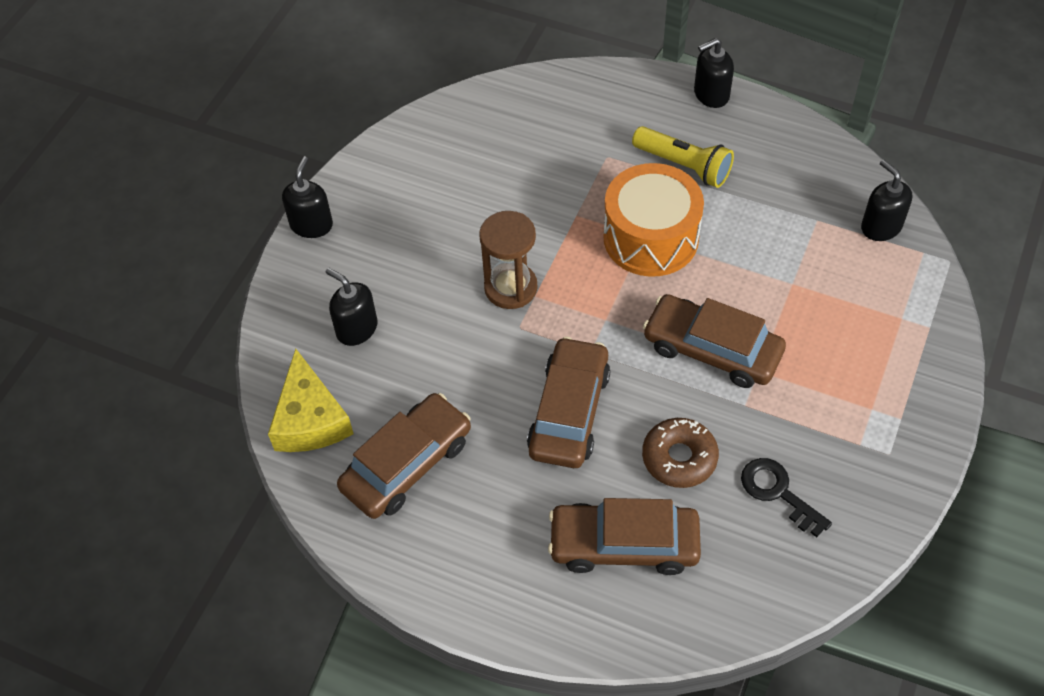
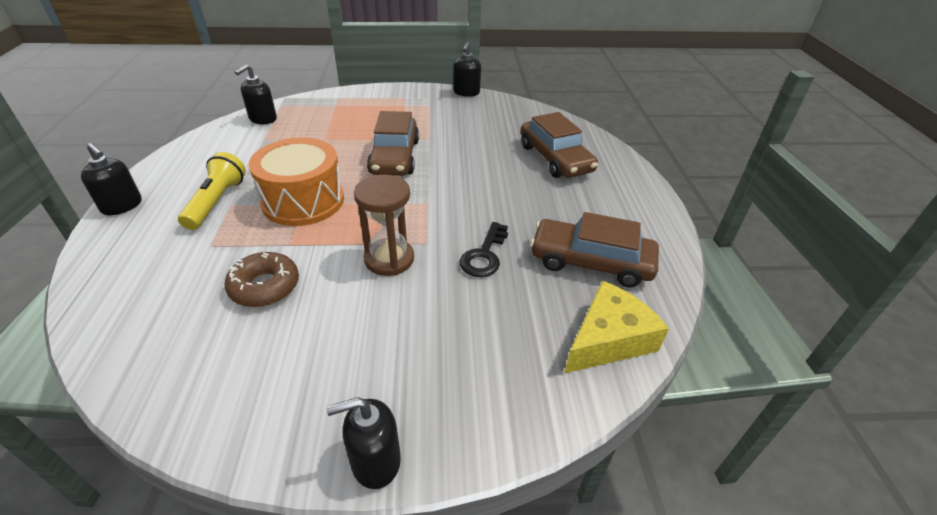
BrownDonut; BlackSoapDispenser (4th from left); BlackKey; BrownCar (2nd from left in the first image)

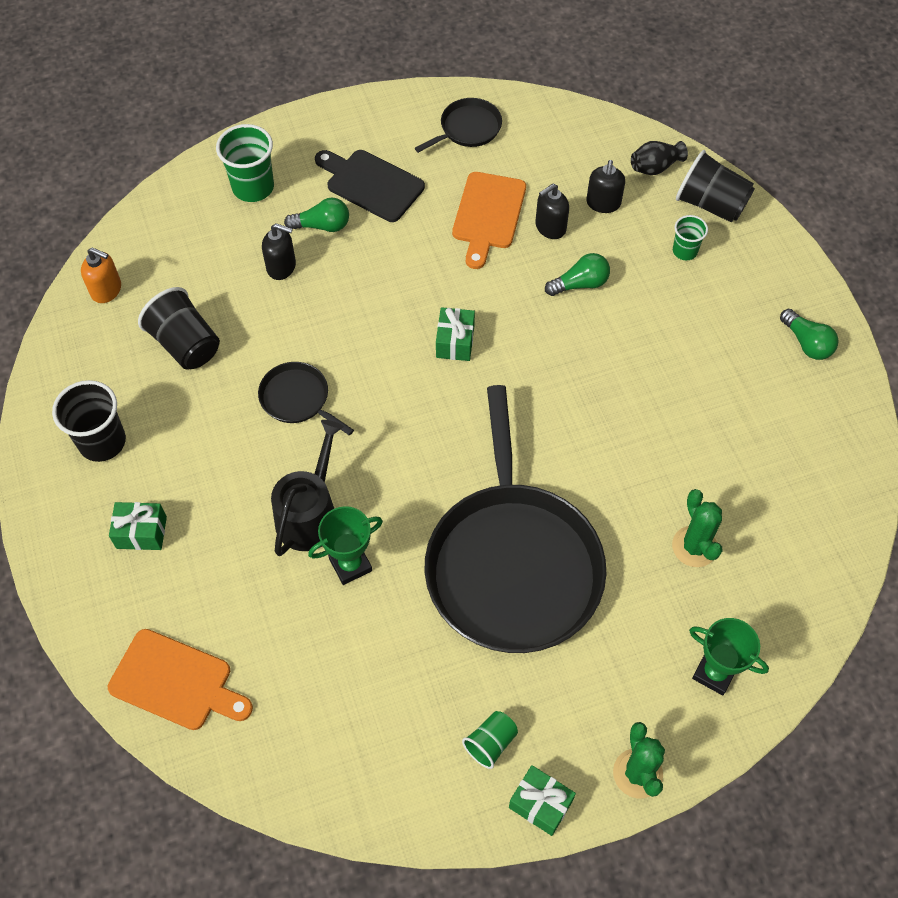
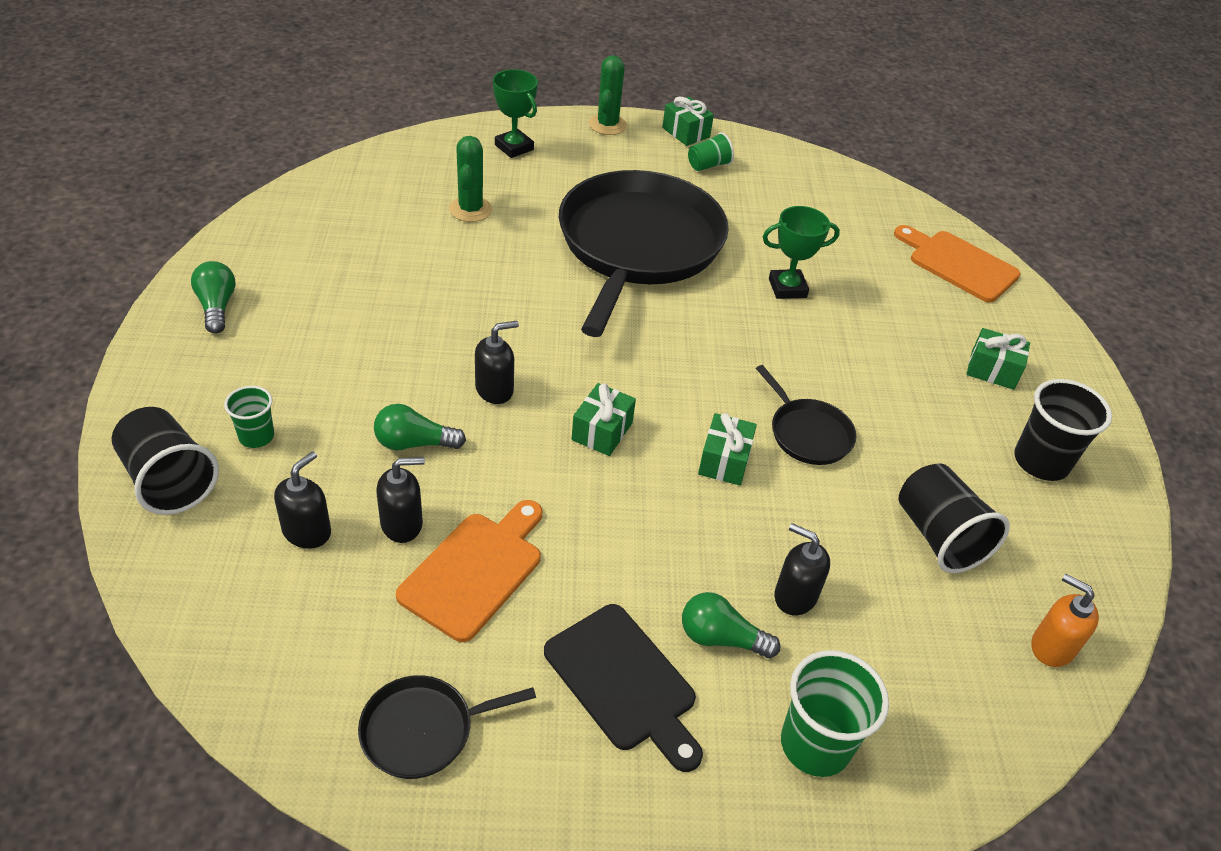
BlackSoapDispenser (3rd from left); GreenGift (3rd from left); BlackWateringCan; BlackVase

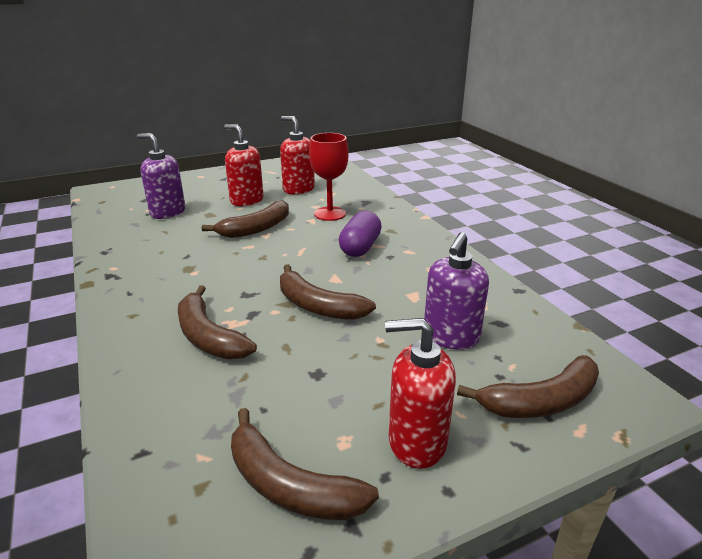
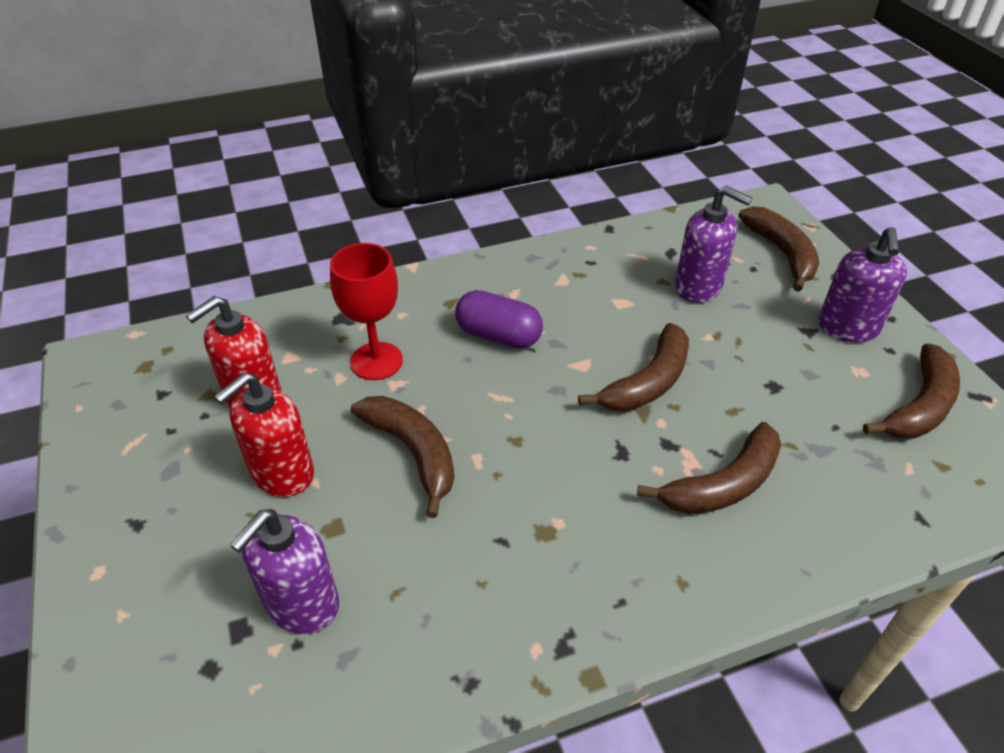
PurpleSoapDispenser (3rd from left)

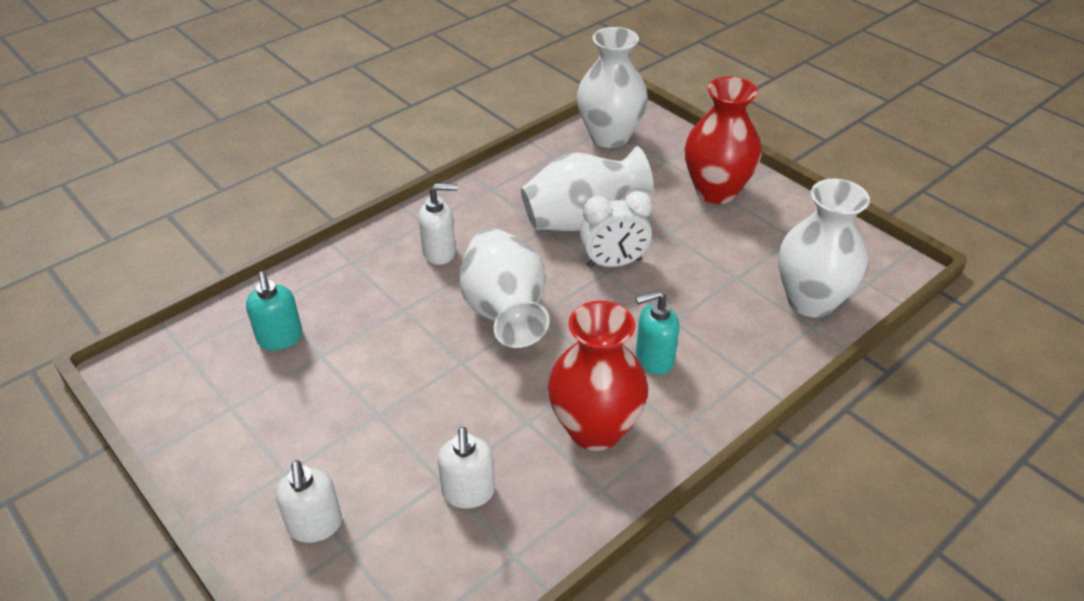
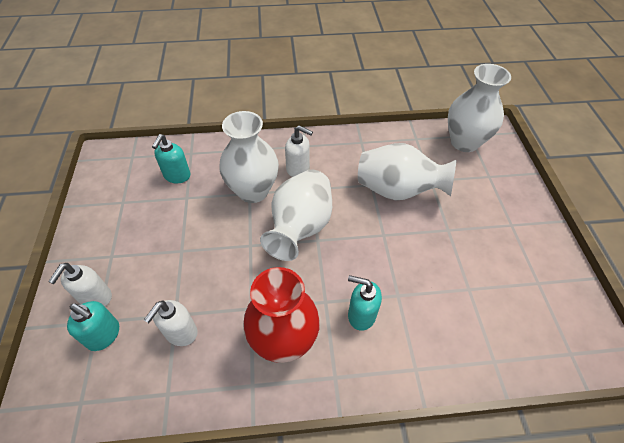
TurquoiseSoapDispenser (1st from left); WhiteVase (1st from left); WhiteClock; RedVase (2nd from left in the first image)

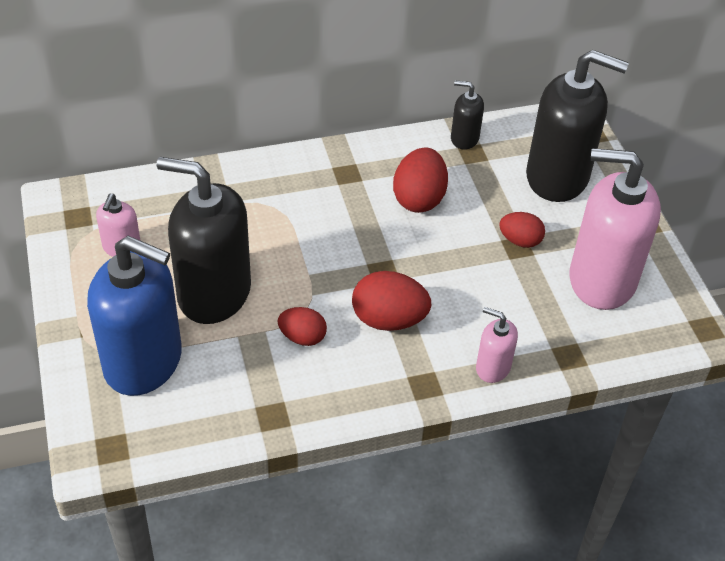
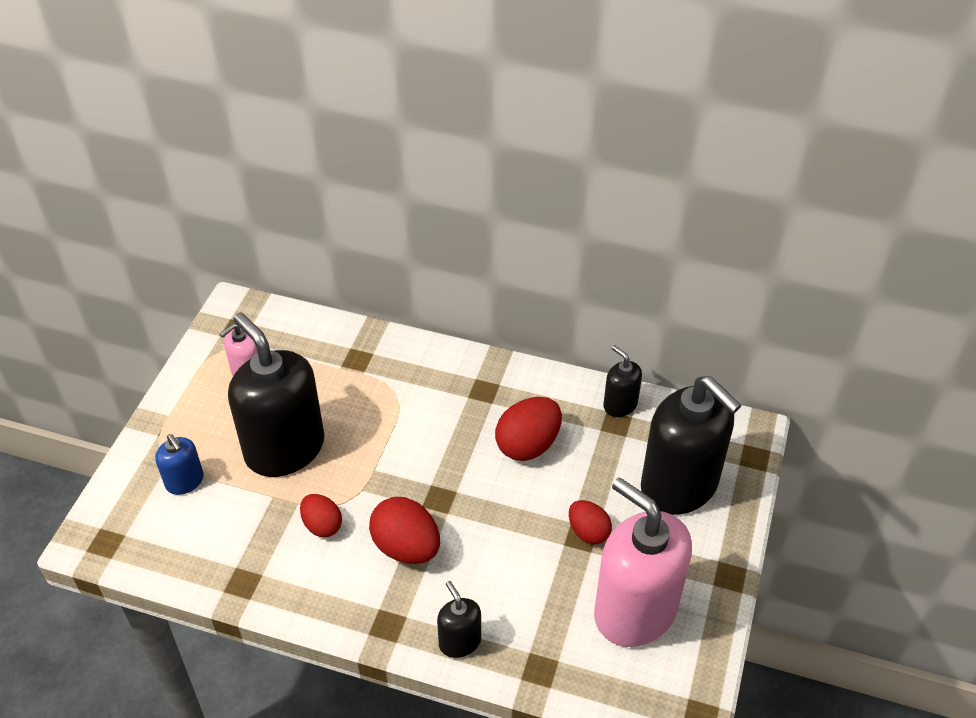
BlueSoapDispenser; BlackSoapDispenser (2nd from left)

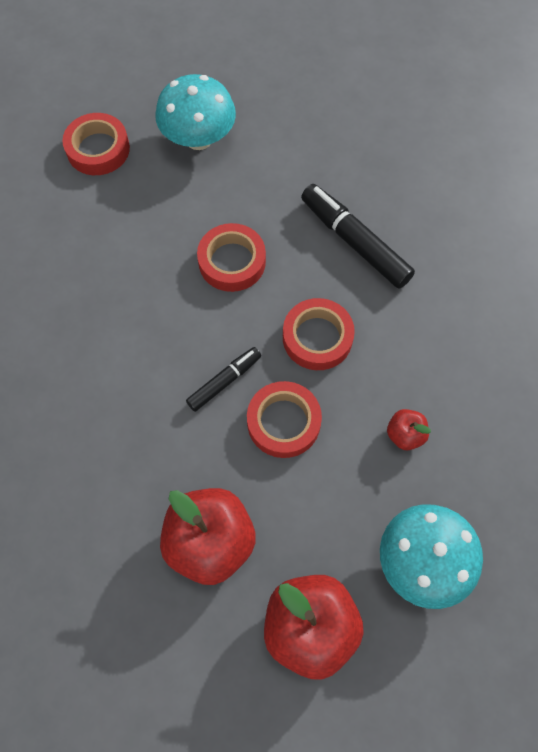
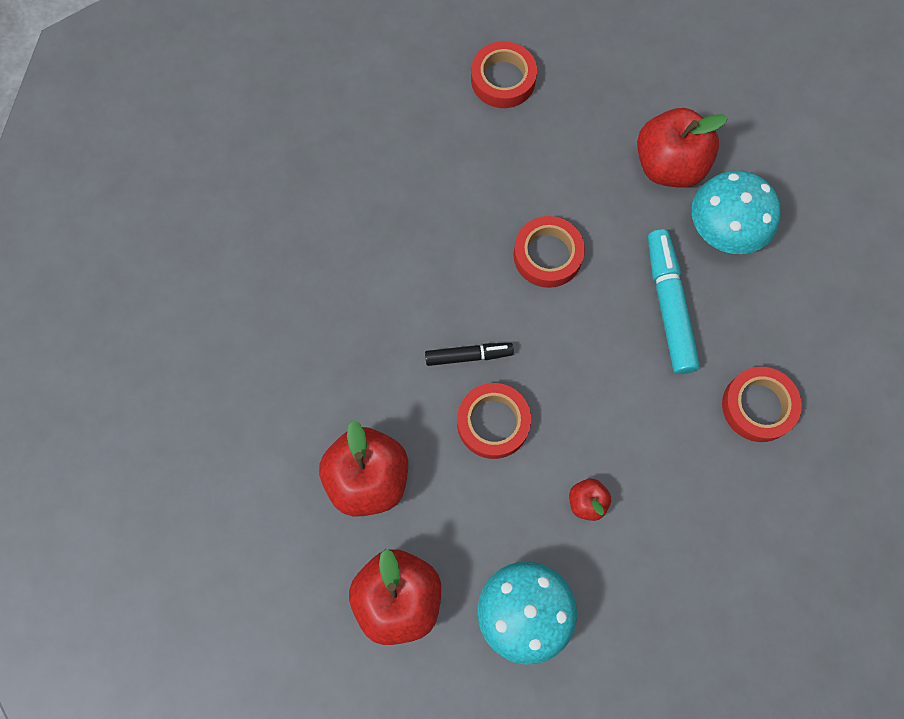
RedApple (4th from left); TurquoiseMarker; TurquoiseMushroom (2nd from left); RedTape (4th from left)

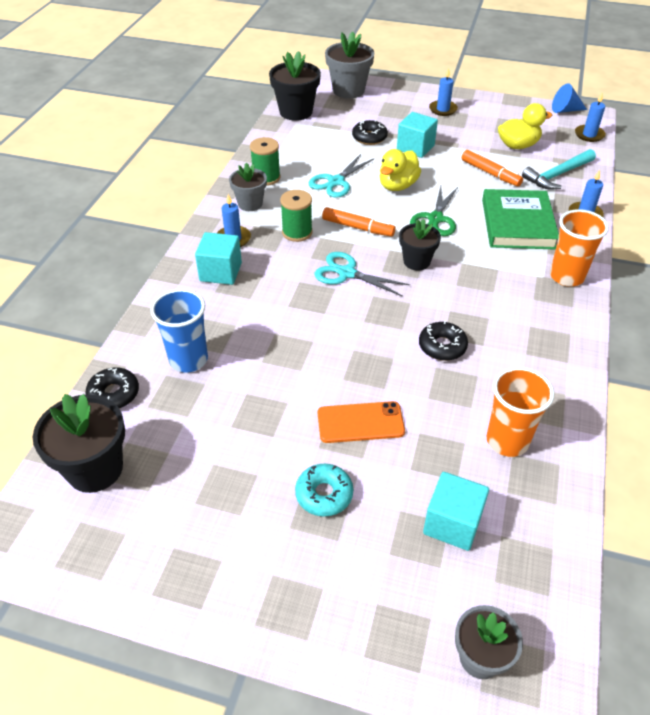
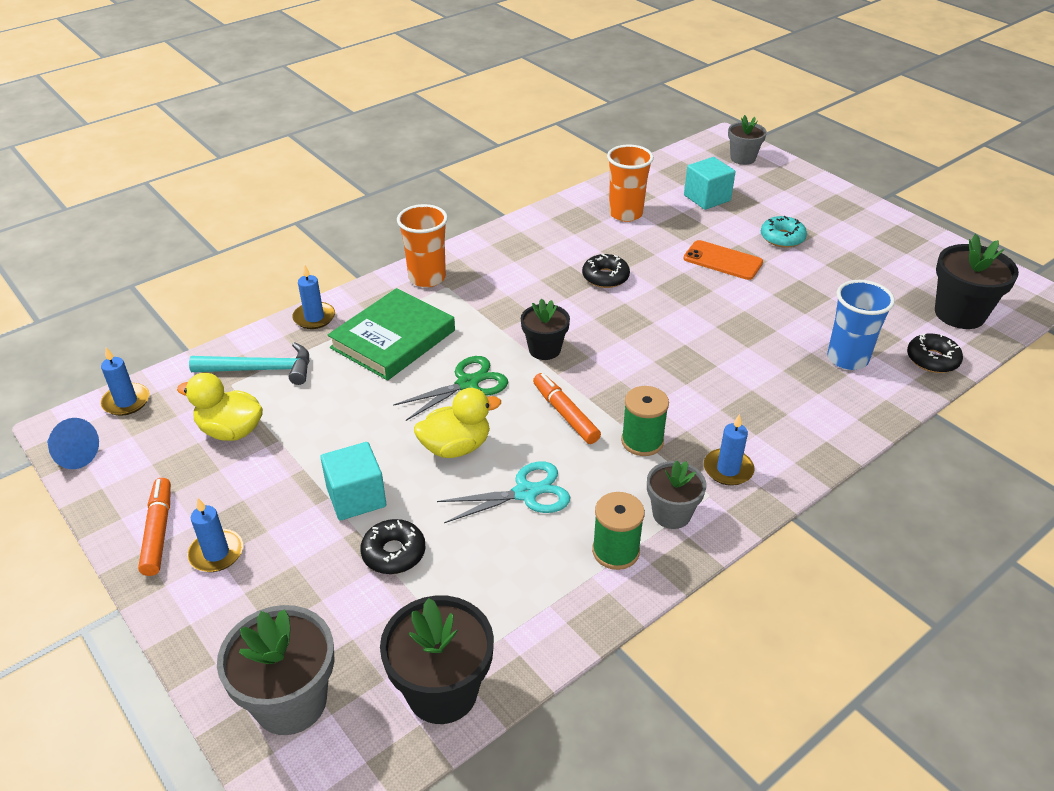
OrangeMarker (1st from left); TurquoiseCube (1st from left in the first image); TurquoiseScissors (2nd from left in the first image)

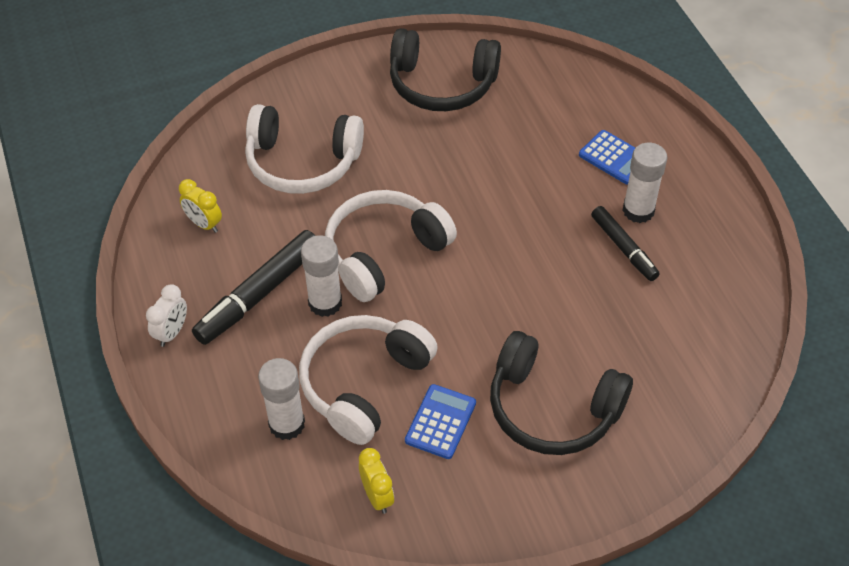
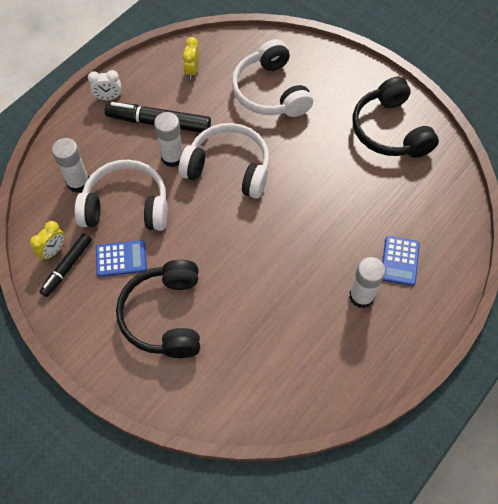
BlackMarker (1st from left)

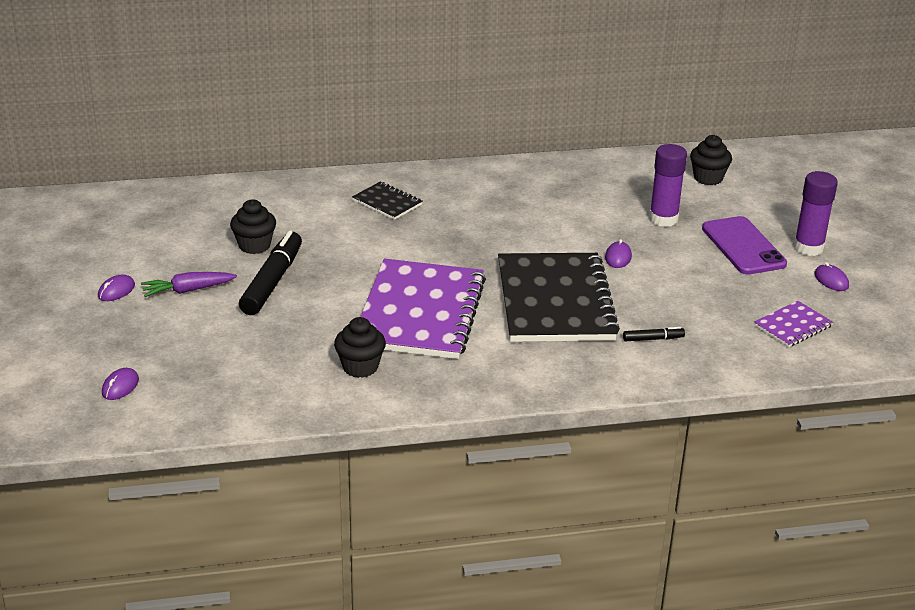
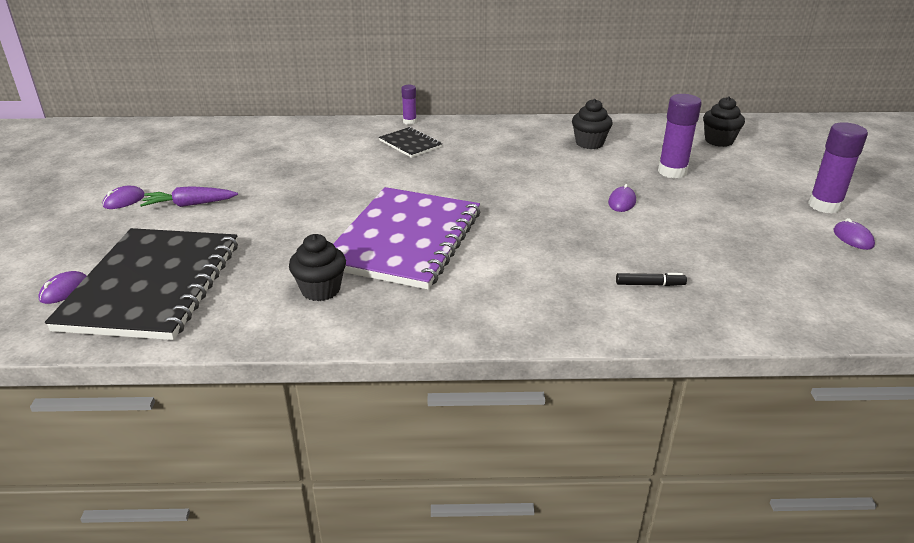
BlackNotebook (1st from left); PurpleGlueStick (1st from left); BlackCupcake (2nd from left); BlackMarker (1st from left in the first image); PurplePhone; PurpleNotebook (2nd from left in the first image)

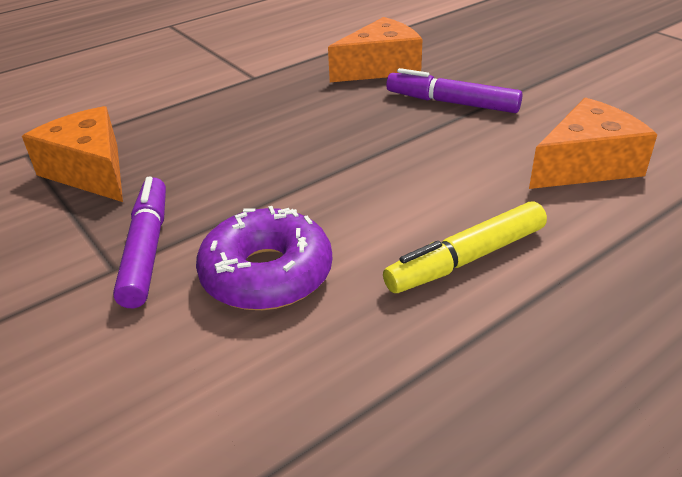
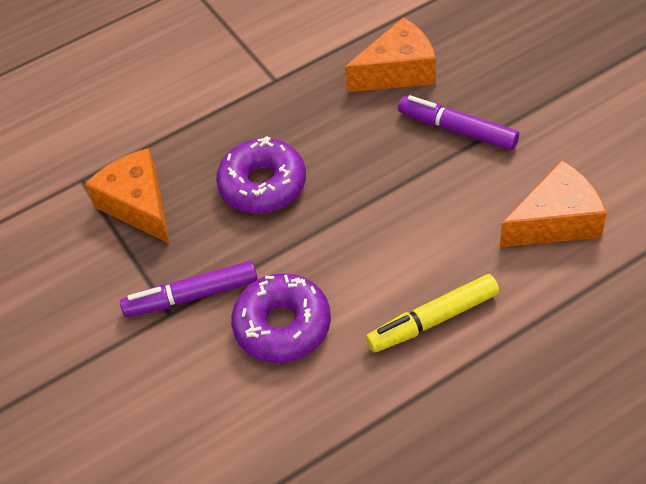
PurpleMarker (1st from left); PurpleDonut (1st from left)

